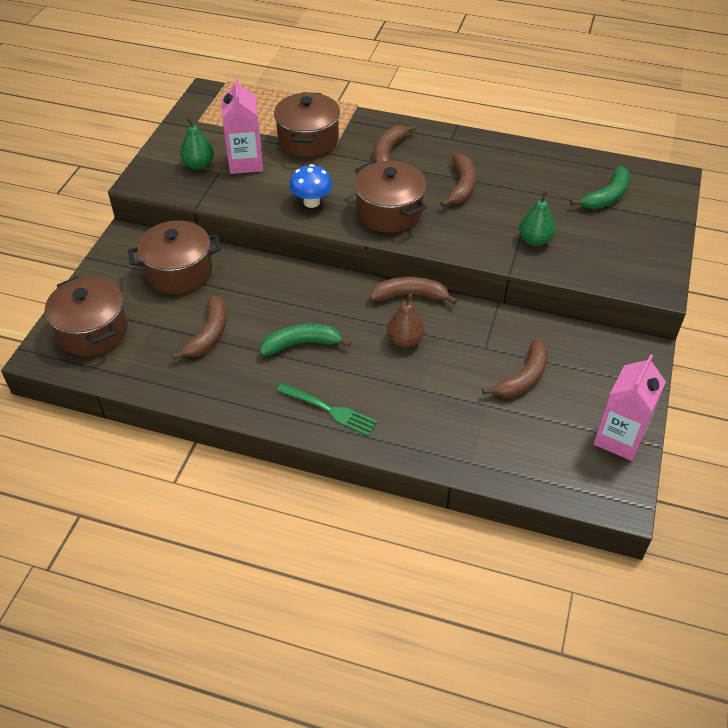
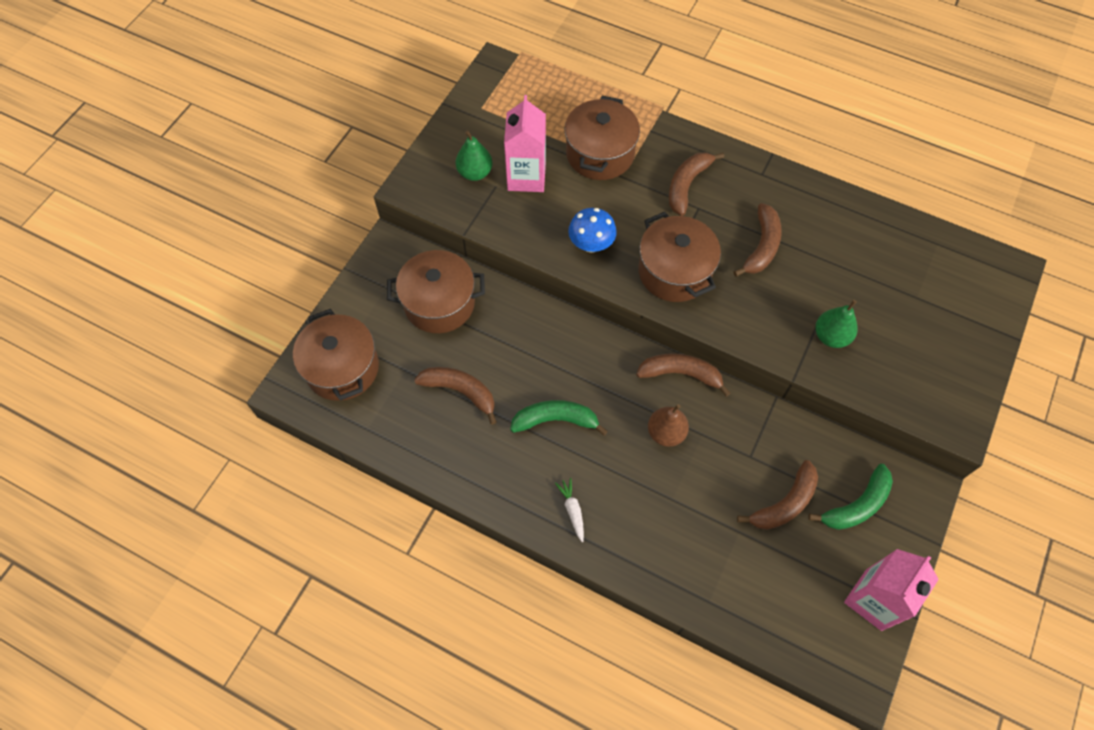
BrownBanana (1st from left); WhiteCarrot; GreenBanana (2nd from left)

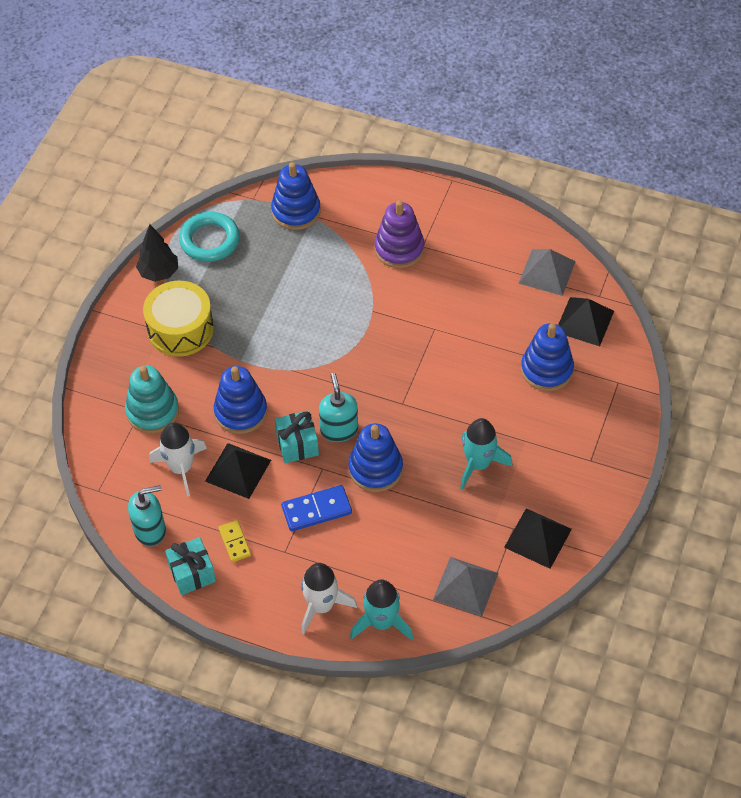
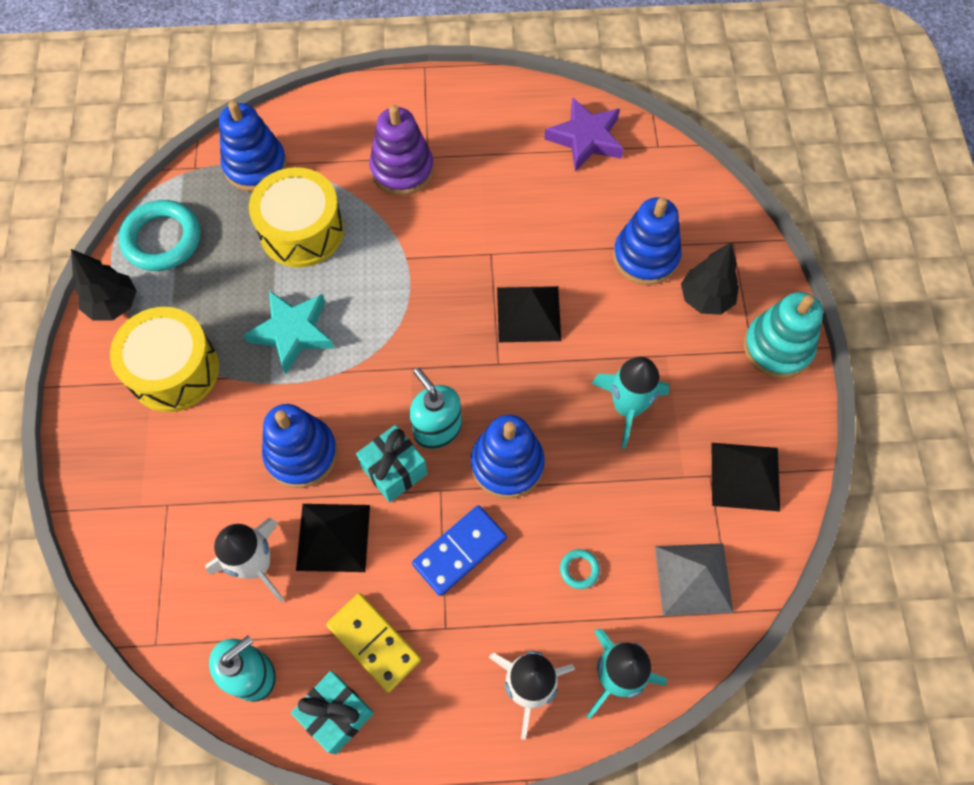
TurquoiseStar; YellowDrum (2nd from left); YellowDomino; BlackPyramid (2nd from left); PurpleStar; TurquoiseRing (2nd from left); BlackTree (2nd from left); TurquoiseStackingToy

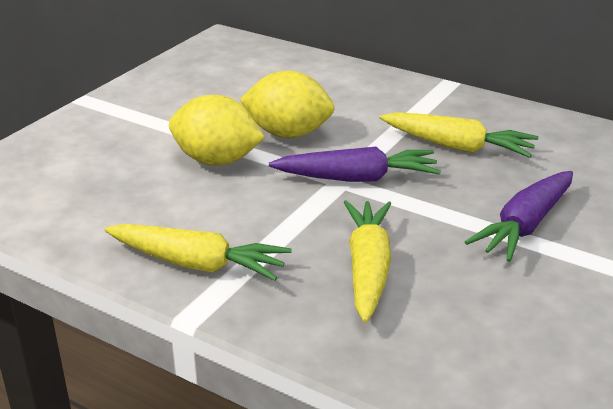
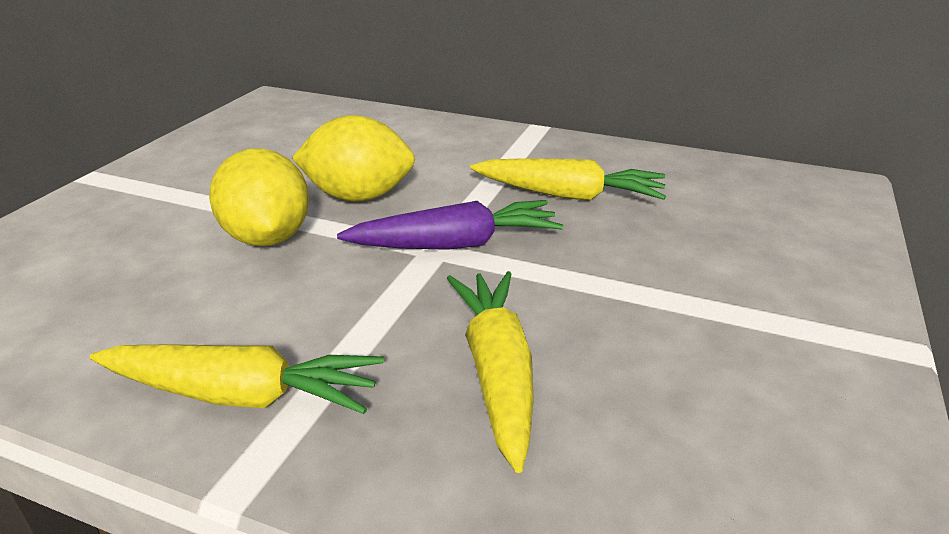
YellowLemon (1st from left); PurpleCarrot (2nd from left in the first image)

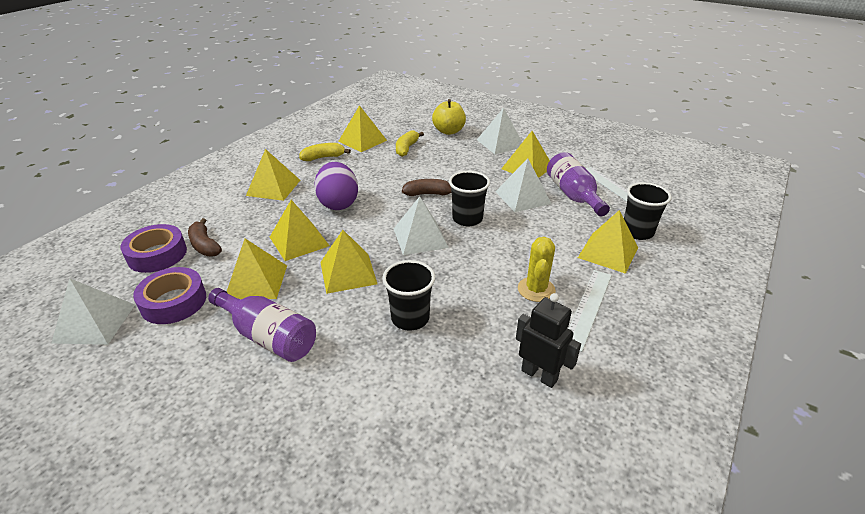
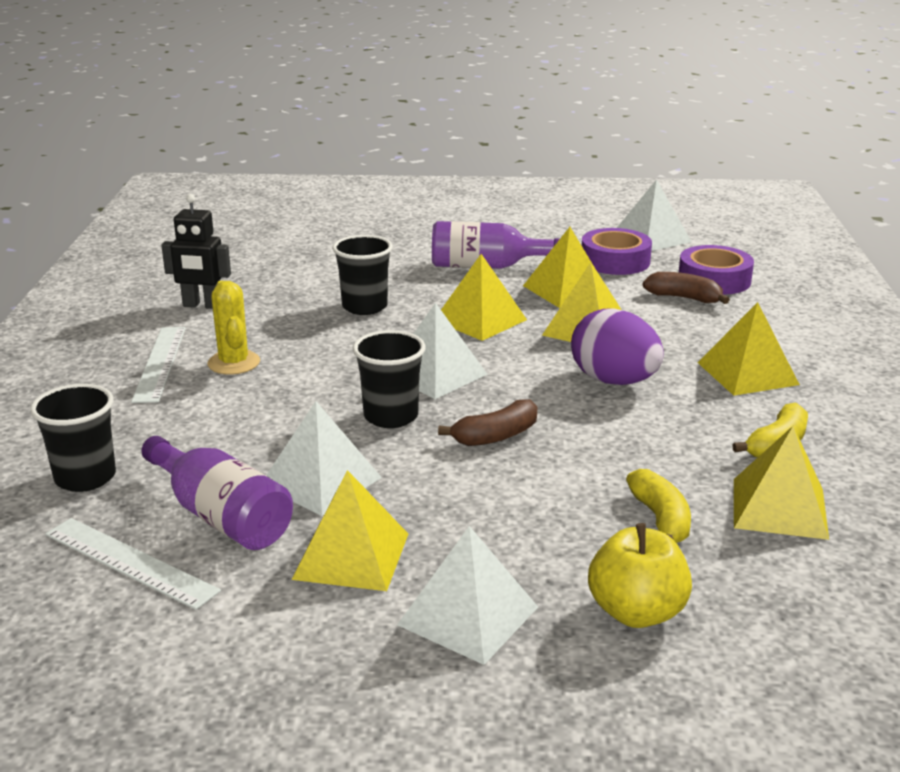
YellowPyramid (7th from left in the first image)

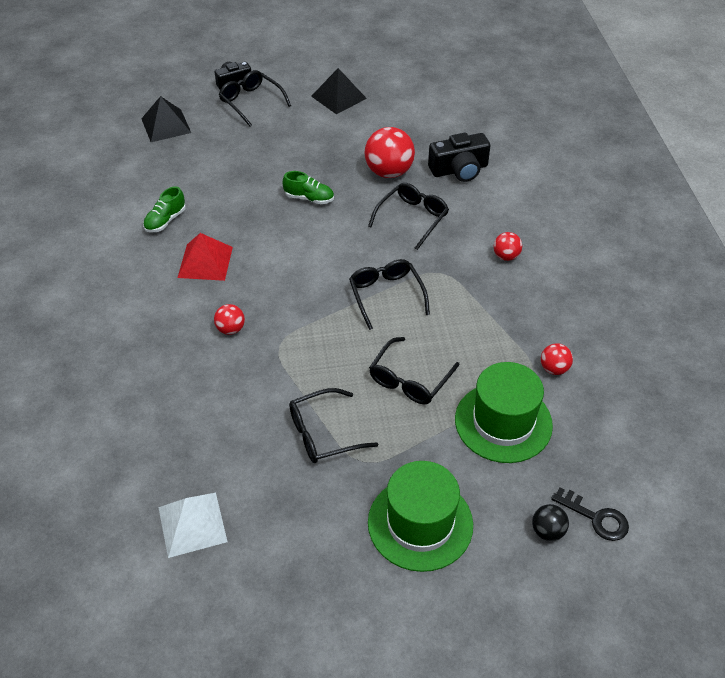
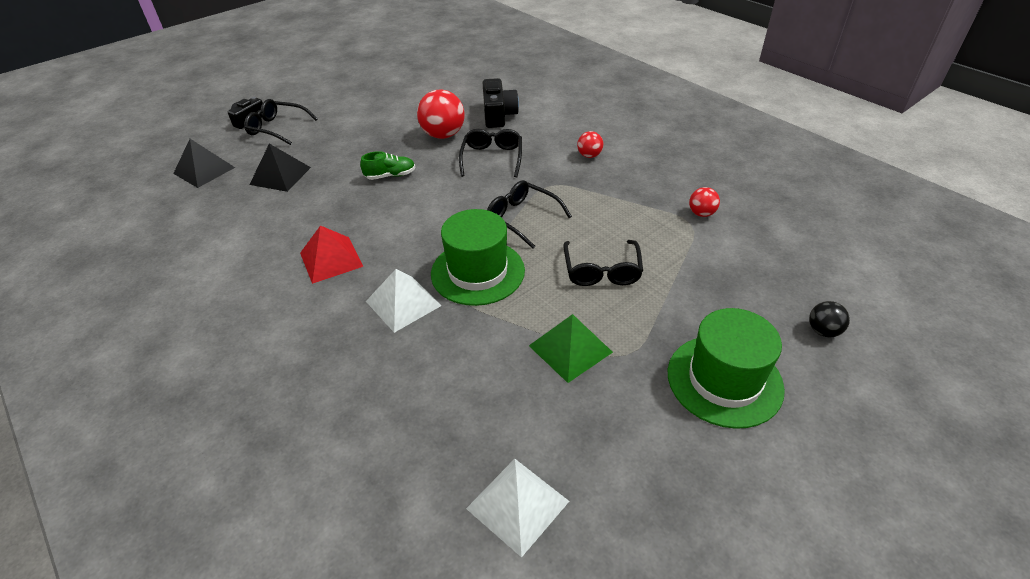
BlackPyramid (2nd from left); WhitePyramid (1st from left); GreenHat (1st from left); BlackCamera (2nd from left); GreenPyramid; GreenShoe (1st from left in the first image); BlackKey

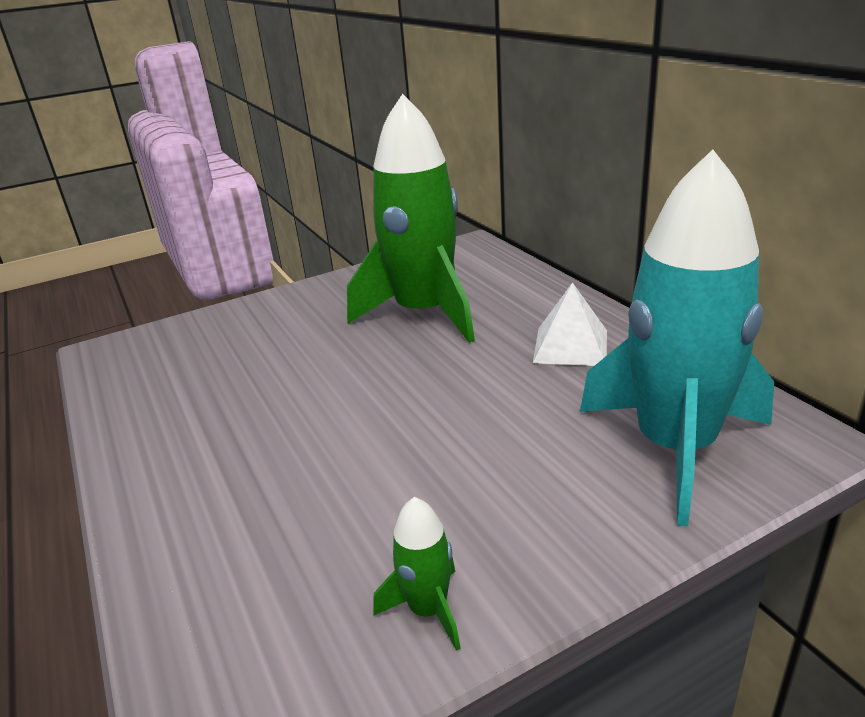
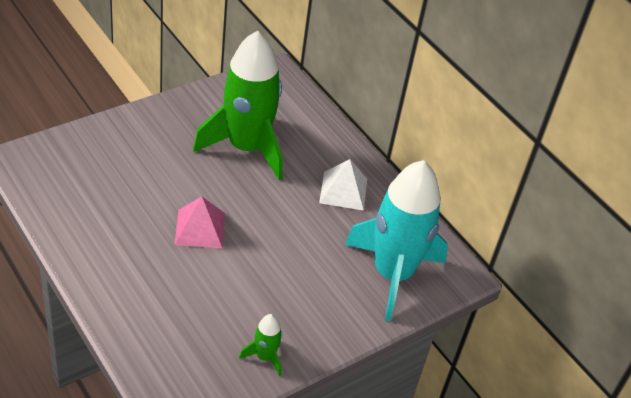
PinkPyramid

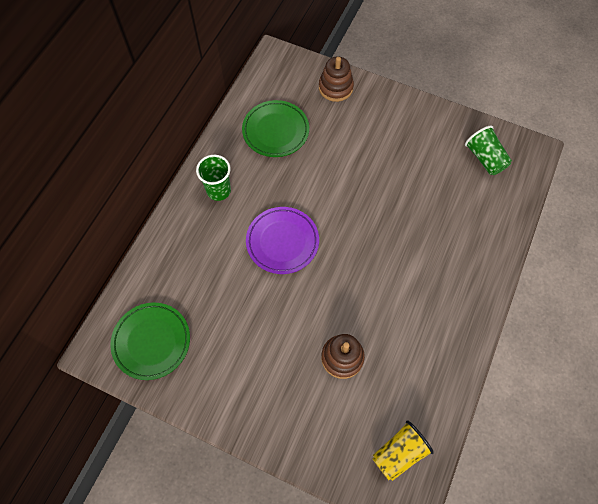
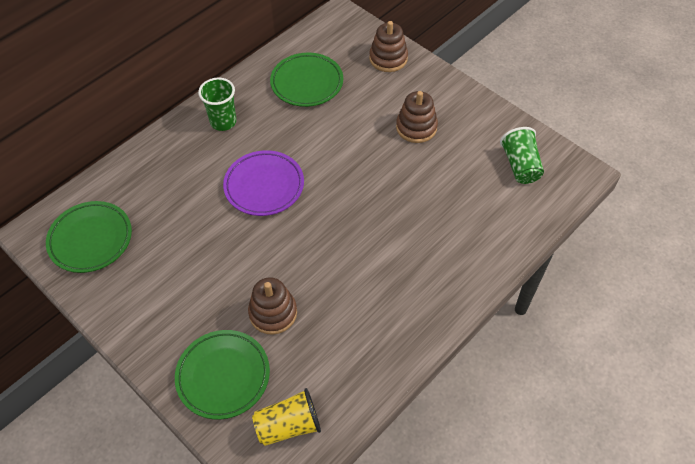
GreenPlate (2nd from left); BrownStackingToy (3rd from left)

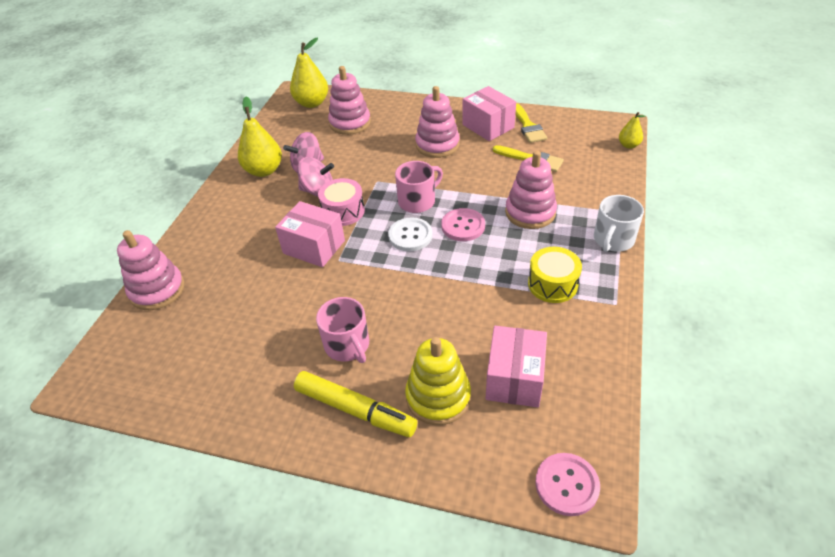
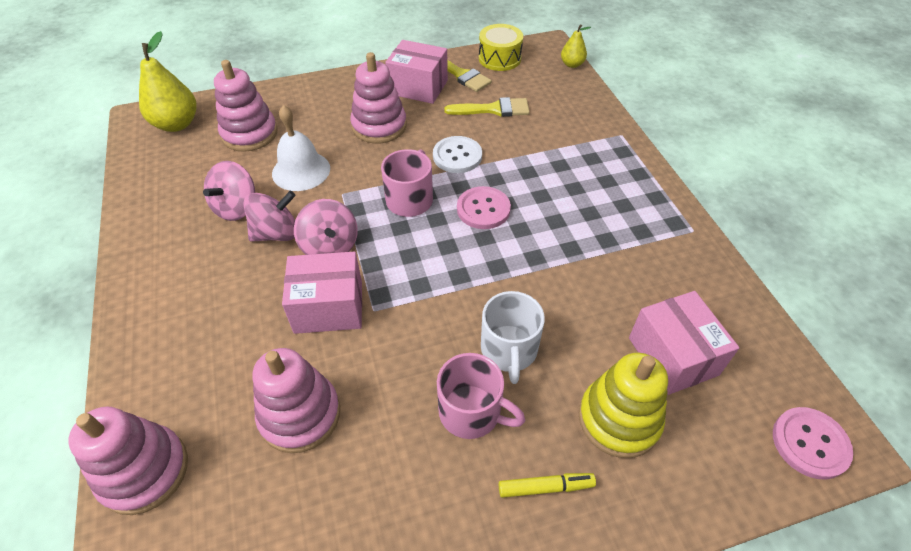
PinkStackingToy (3rd from left); WhiteBell; PinkSpinningTop (3rd from left); WhiteButton; YellowDrum; WhiteMug; YellowMarker; YellowPear (1st from left in the first image)

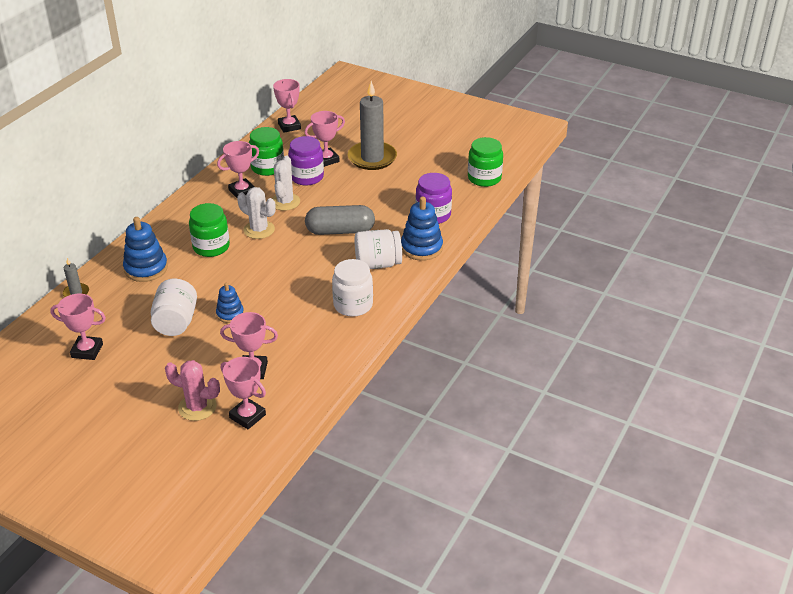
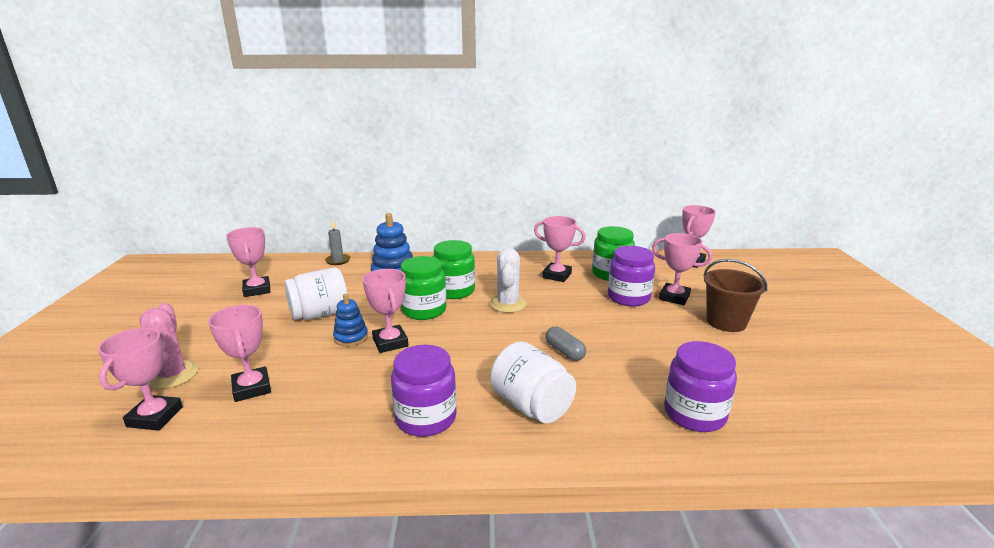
PinkTrophy (4th from left); PurpleJar (1st from left); GreenJar (1st from left); GreyCapsule; BrownBucket; WhiteCactus (2nd from left in the first image); BlueStackingToy (3rd from left in the first image)

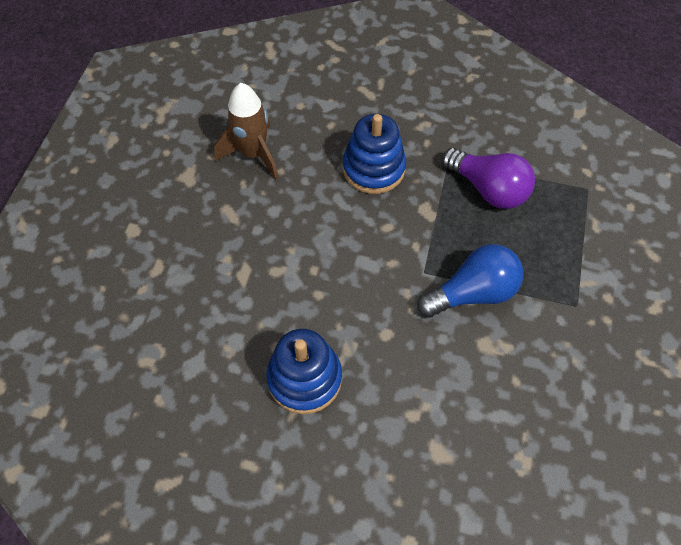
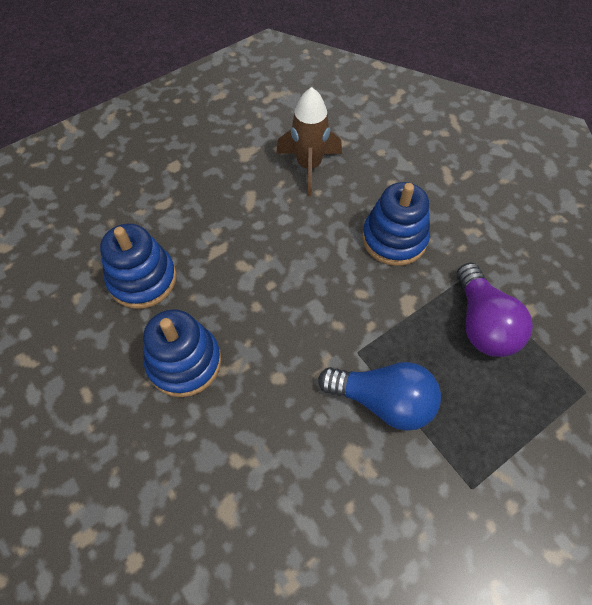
BlueStackingToy (1st from left)

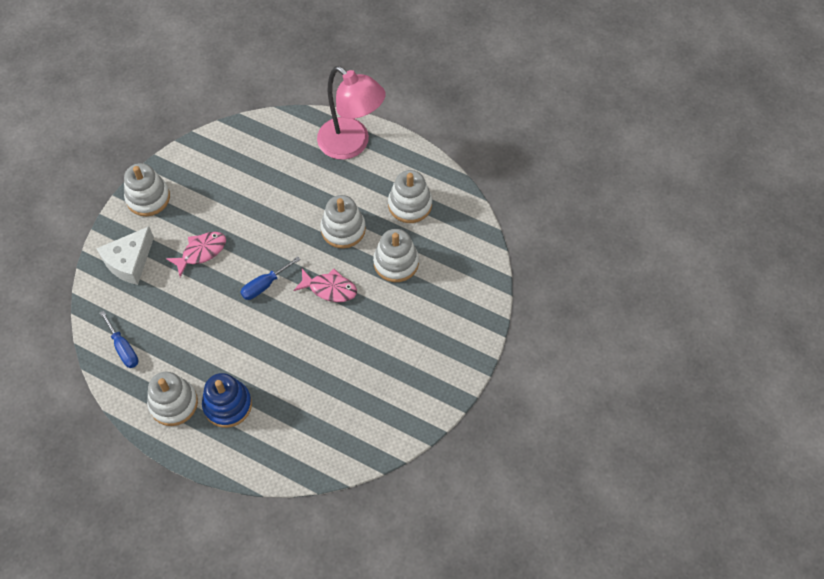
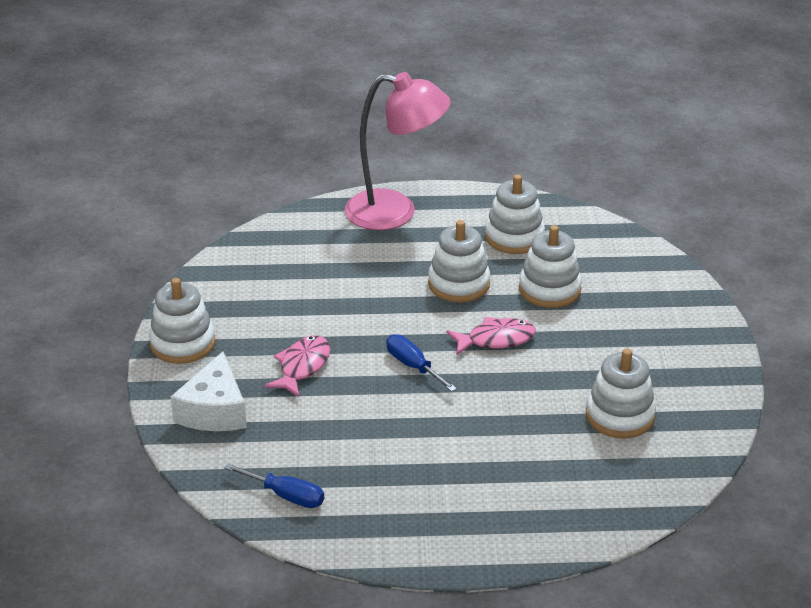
BlueScrewdriver (2nd from left); WhiteStackingToy (5th from left); BlueStackingToy

